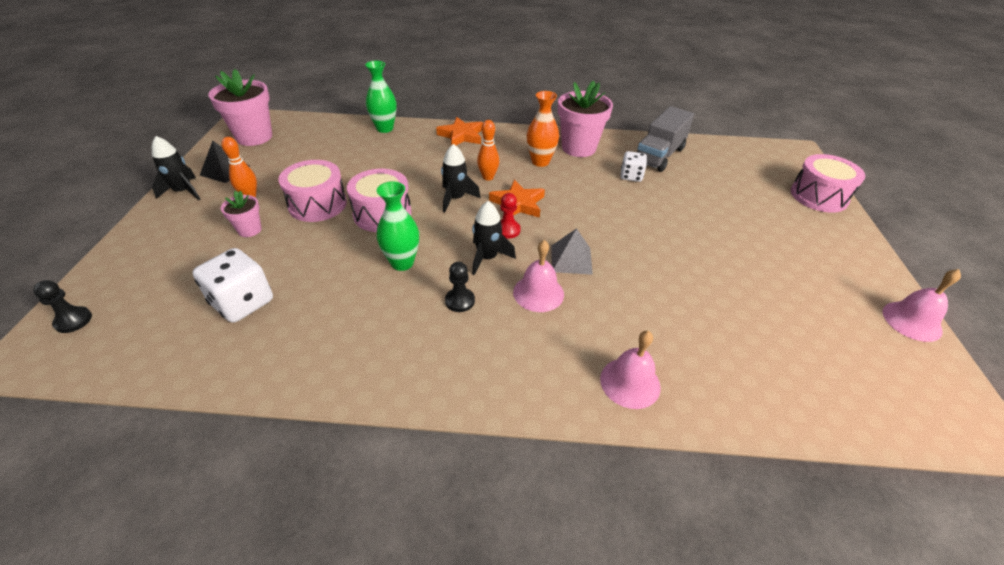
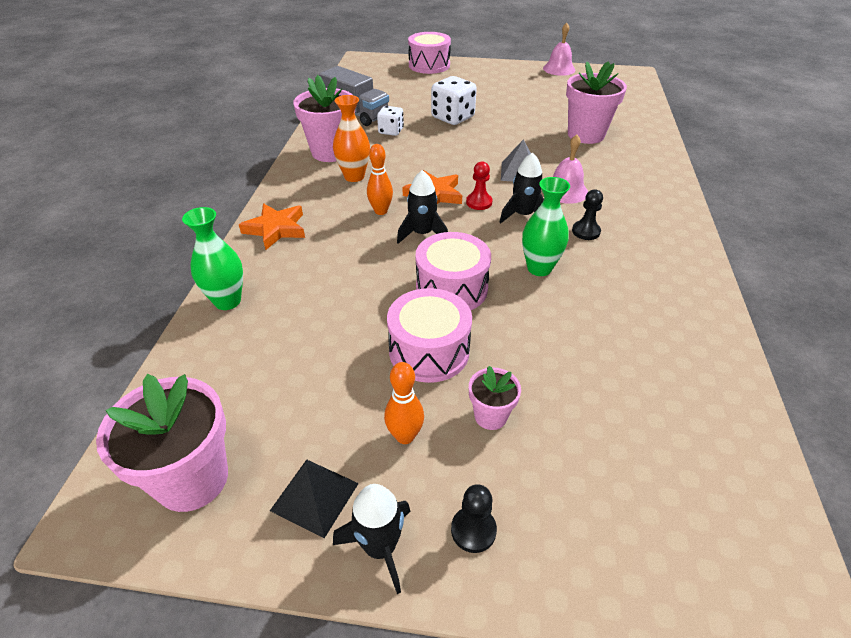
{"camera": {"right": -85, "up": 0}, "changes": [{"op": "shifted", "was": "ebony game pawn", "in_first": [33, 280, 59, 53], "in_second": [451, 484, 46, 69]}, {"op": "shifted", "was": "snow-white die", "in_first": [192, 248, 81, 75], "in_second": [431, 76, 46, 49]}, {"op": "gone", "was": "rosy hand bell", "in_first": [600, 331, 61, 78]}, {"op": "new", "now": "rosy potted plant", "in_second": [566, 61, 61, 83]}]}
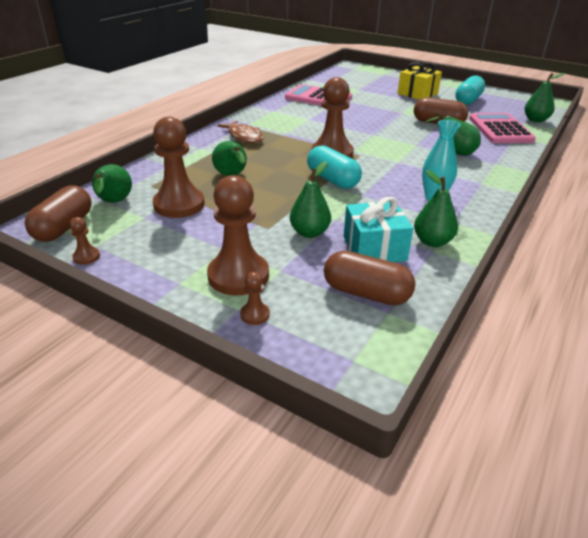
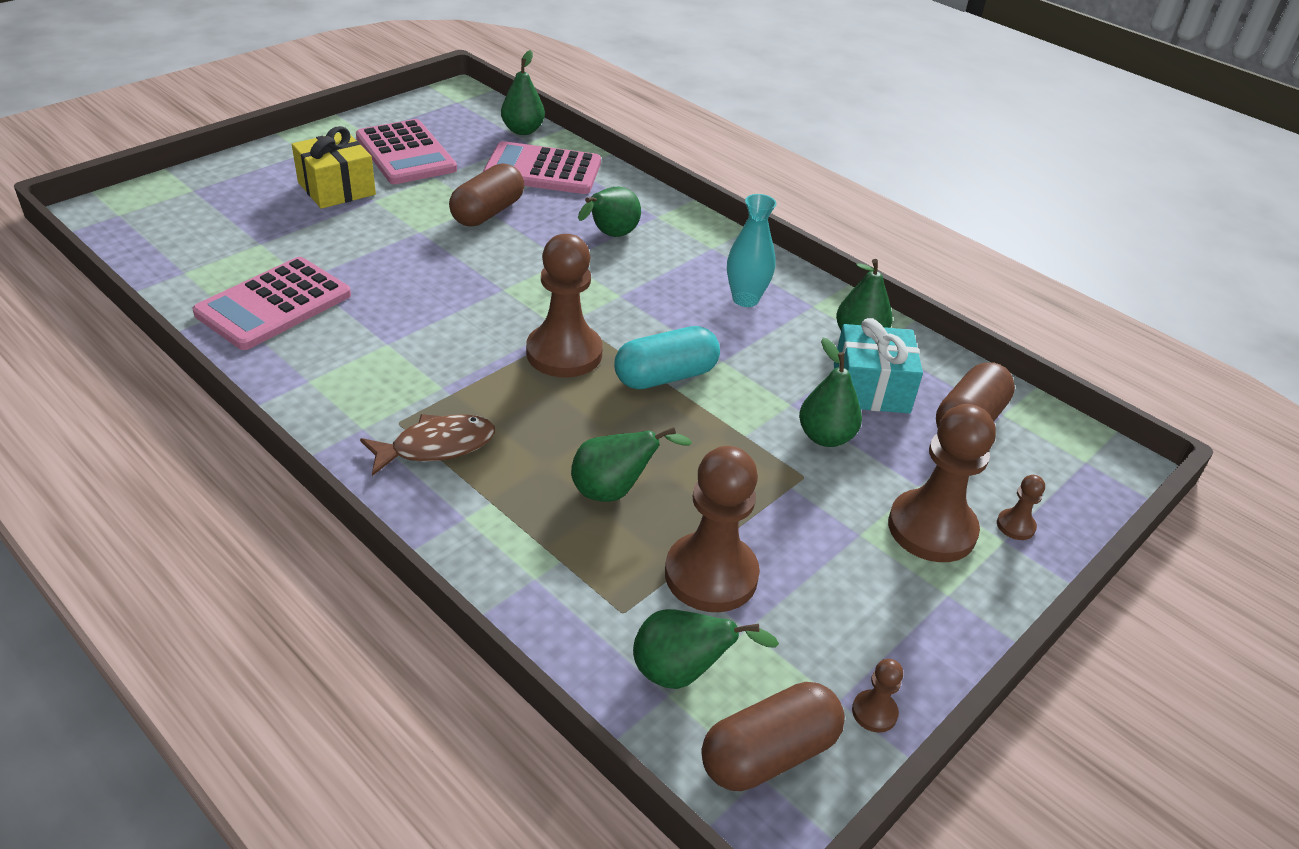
{"camera": {"right": -80, "up": 5}, "changes": [{"op": "rotated", "was": "russet pill shape", "in_first": [25, 185, 67, 57], "in_second": [702, 682, 143, 109], "clockwise": -60}, {"op": "swapped", "was": "teal pill shape", "now": "rosy adding machine", "in_first": [455, 76, 30, 29], "in_second": [356, 119, 101, 65]}]}
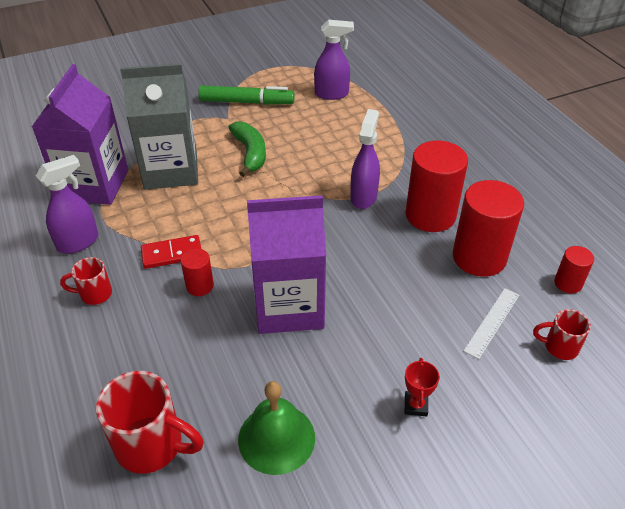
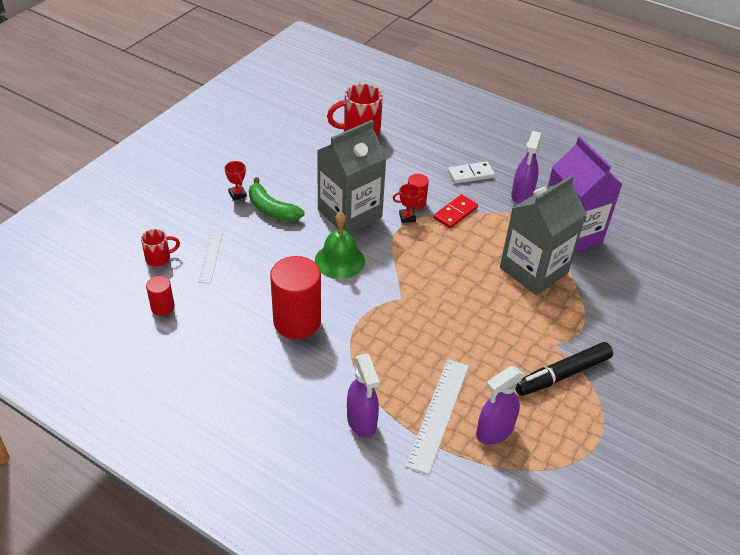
{"camera": {"right": 145, "up": 0}, "changes": [{"op": "swapped", "was": "scarlet mug", "now": "snow-white domino tile", "in_first": [60, 257, 52, 48], "in_second": [448, 162, 47, 22]}, {"op": "repainted", "was": "leaf-green marker", "now": "ebony marker", "in_first": [198, 85, 97, 20], "in_second": [515, 342, 98, 54]}, {"op": "shifted", "was": "leaf-green banana fruit", "in_first": [229, 121, 37, 56], "in_second": [249, 177, 56, 45]}, {"op": "shifted", "was": "leaf-green hand bell", "in_first": [238, 381, 77, 94], "in_second": [315, 212, 50, 67]}, {"op": "repainted", "was": "royal purple juice carton", "now": "grey juice carton", "in_first": [247, 195, 79, 139], "in_second": [317, 120, 70, 113]}, {"op": "shifted", "was": "royal purple spray bottle", "in_first": [350, 109, 30, 100], "in_second": [347, 354, 32, 84]}, {"op": "gone", "was": "scarlet cylinder", "in_first": [453, 180, 71, 97]}, {"op": "new", "now": "scarlet trophy", "in_second": [393, 184, 33, 39]}, {"op": "new", "now": "snow-white straightedge", "in_second": [406, 359, 63, 116]}]}
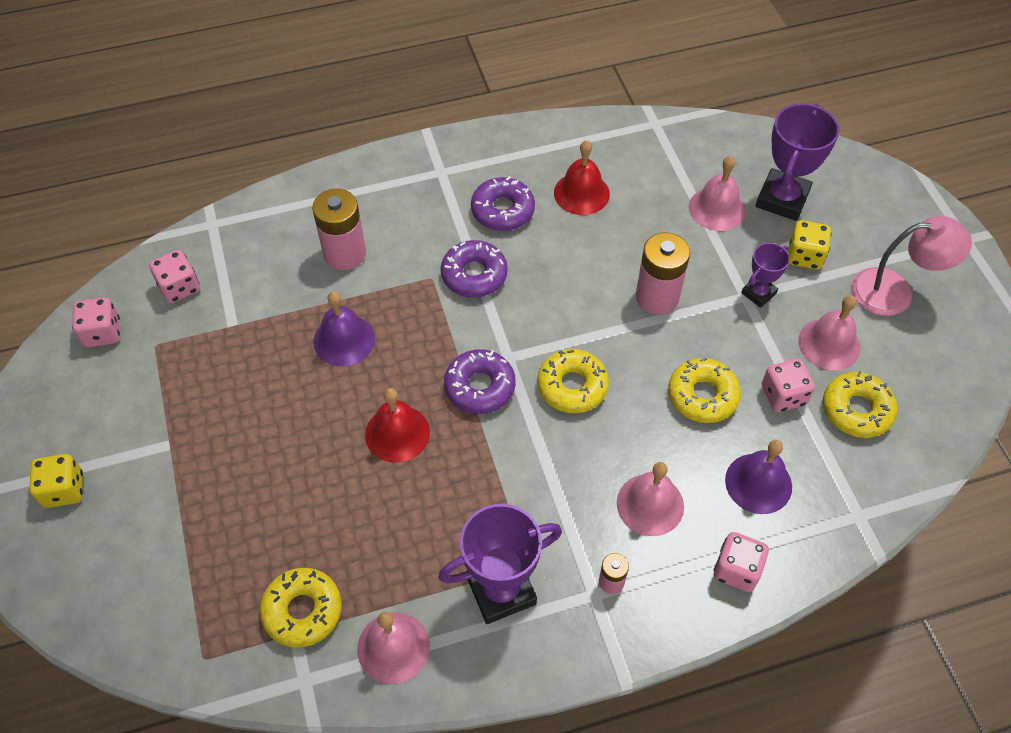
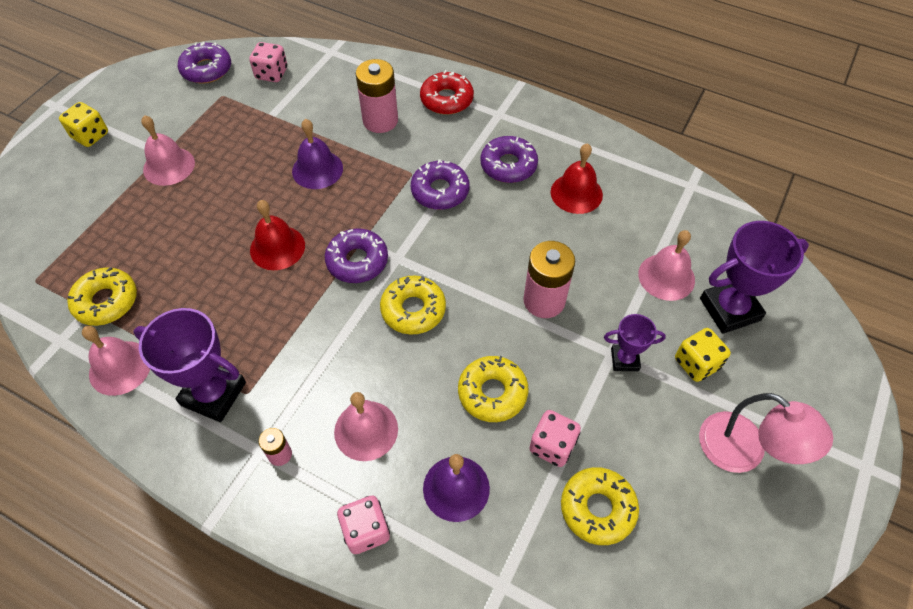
{"camera": {"right": 45, "up": 0}, "changes": [{"op": "swapped", "was": "rosy die", "now": "royal purple doughnut", "in_first": [72, 297, 48, 51], "in_second": [178, 42, 53, 42]}, {"op": "shifted", "was": "rosy hand bell", "in_first": [798, 295, 63, 75], "in_second": [141, 115, 54, 71]}, {"op": "new", "now": "scarlet doughnut", "in_second": [420, 70, 54, 45]}]}
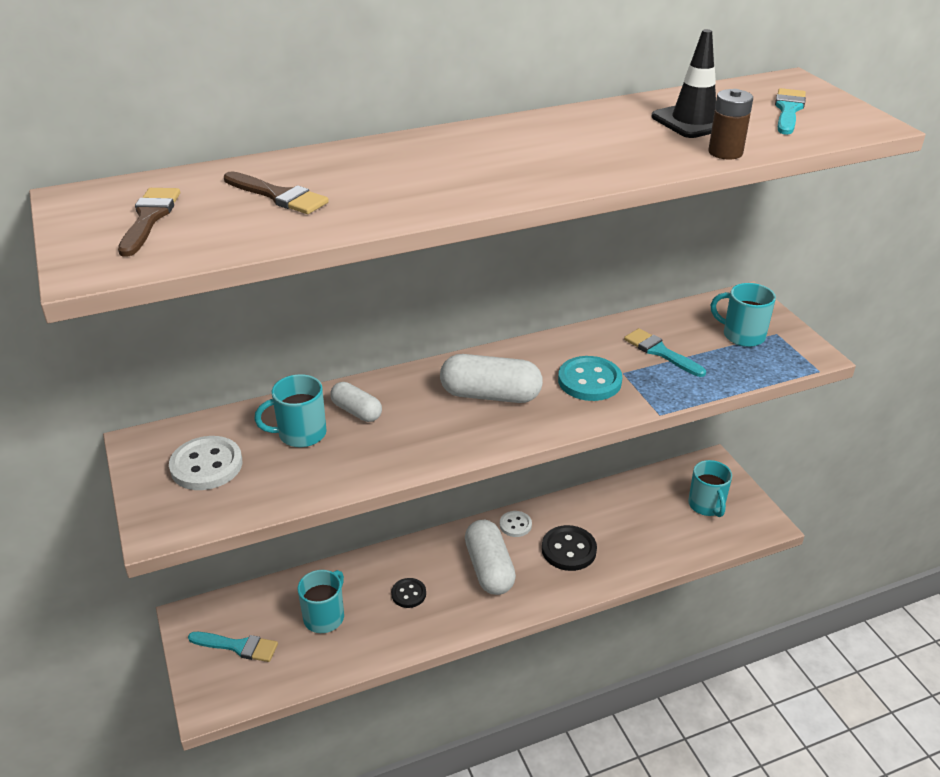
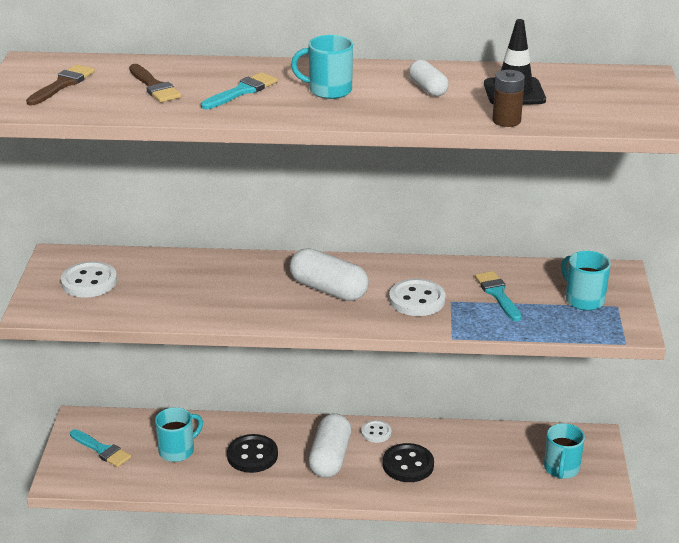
{"camera": {"right": 25, "up": -5}, "changes": [{"op": "shifted", "was": "teal mug", "in_first": [254, 374, 73, 73], "in_second": [291, 35, 62, 64]}, {"op": "shifted", "was": "snow-white pill shape", "in_first": [330, 382, 52, 40], "in_second": [409, 60, 40, 36]}, {"op": "scaled", "was": "ebony shirt button", "in_first": [391, 578, 35, 30], "in_second": [227, 434, 51, 39], "ratio": 1.65}, {"op": "repainted", "was": "teal shirt button", "now": "snow-white shirt button", "in_first": [558, 356, 64, 45], "in_second": [389, 279, 57, 37]}, {"op": "shifted", "was": "teal paint brush", "in_first": [775, 88, 31, 47], "in_second": [201, 72, 77, 37]}]}
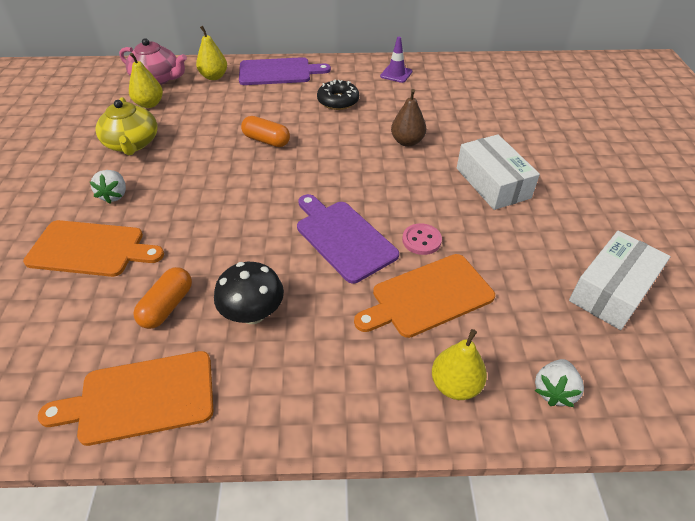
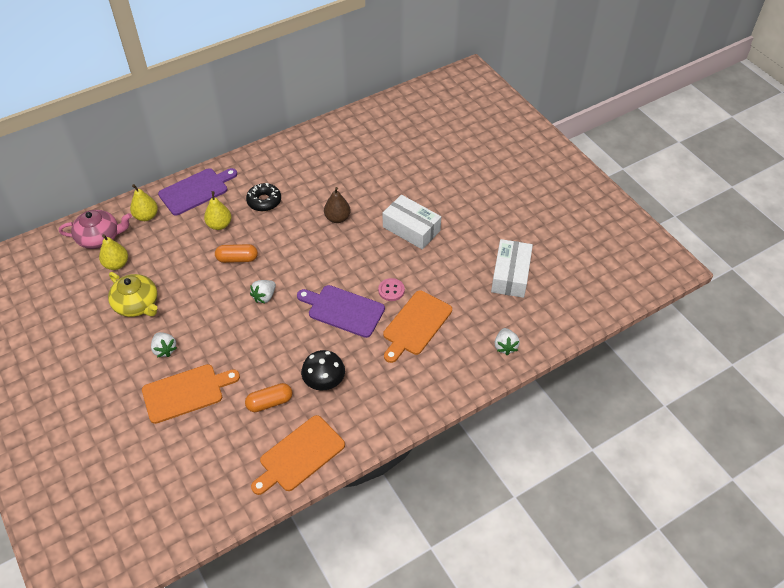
{"camera": {"right": -30, "up": 5}, "changes": [{"op": "rotated", "was": "orange-coloured pill shape", "in_first": [133, 267, 59, 62], "in_second": [245, 383, 47, 29], "clockwise": 75}, {"op": "gone", "was": "royal purple traffic cone", "in_first": [380, 37, 32, 46]}, {"op": "shifted", "was": "golden pear fruit", "in_first": [432, 329, 55, 71], "in_second": [204, 191, 28, 39]}, {"op": "new", "now": "snow-white toy strawberry", "in_second": [250, 280, 26, 23]}]}
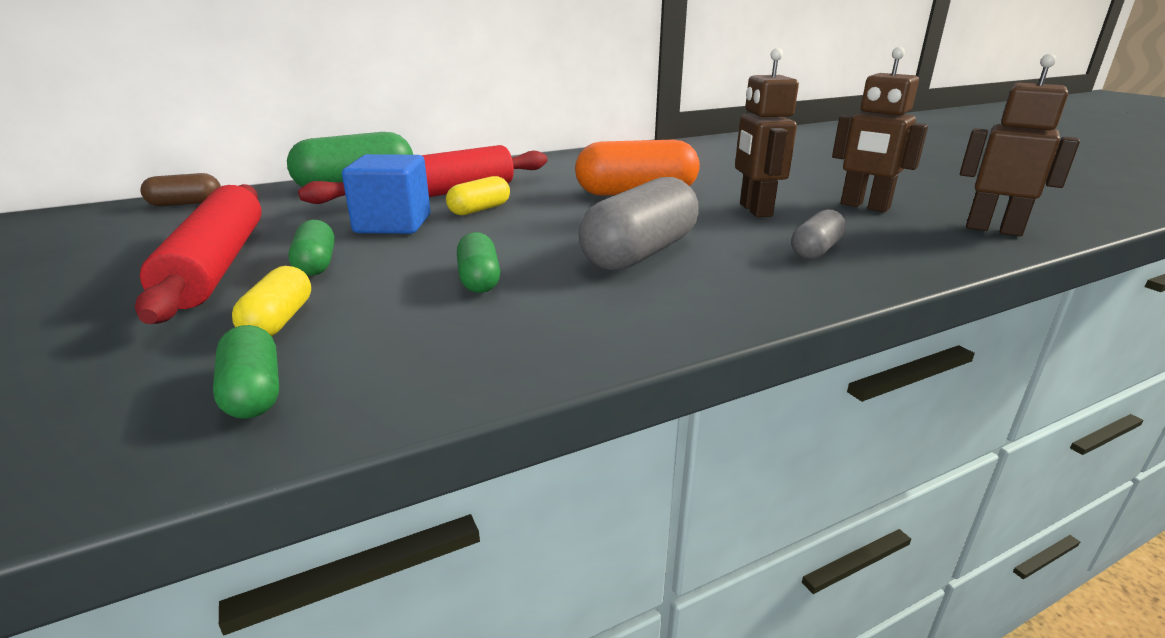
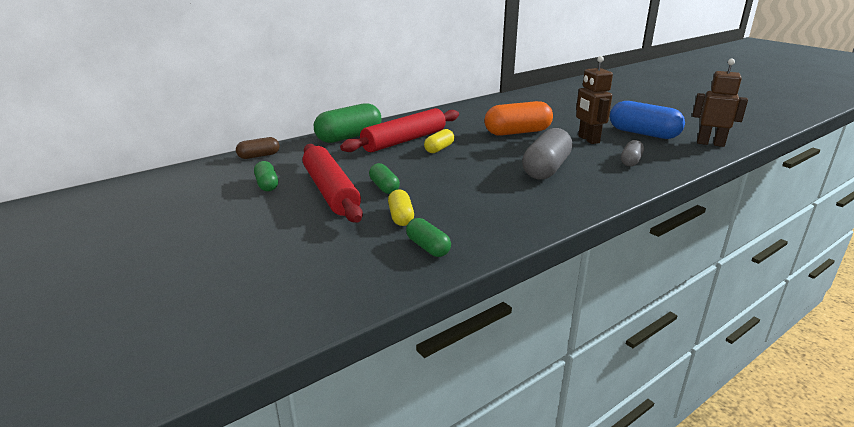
{"camera": {"right": -10, "up": 0}, "changes": [{"op": "gone", "was": "cobalt cube", "in_first": [342, 154, 89, 80]}, {"op": "shifted", "was": "leaf-green pill shape", "in_first": [457, 232, 43, 61], "in_second": [254, 161, 24, 30]}, {"op": "swapped", "was": "russet robot", "now": "cobalt pill shape", "in_first": [832, 47, 96, 165], "in_second": [610, 101, 75, 38]}]}
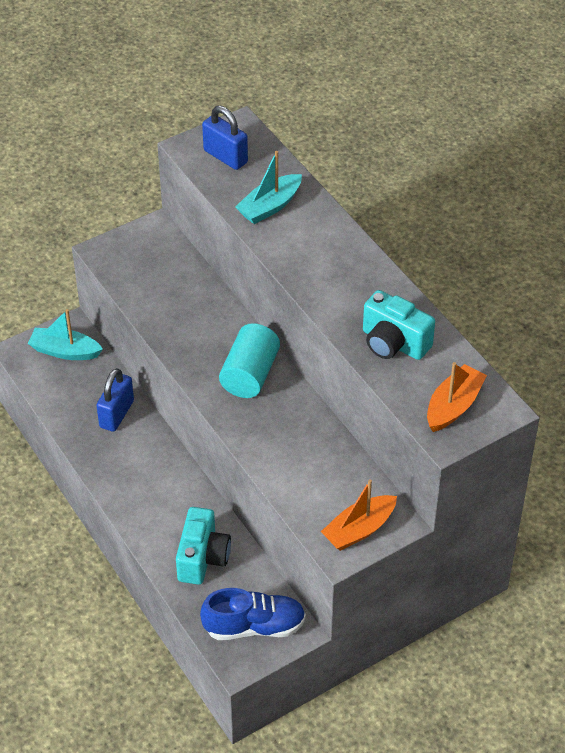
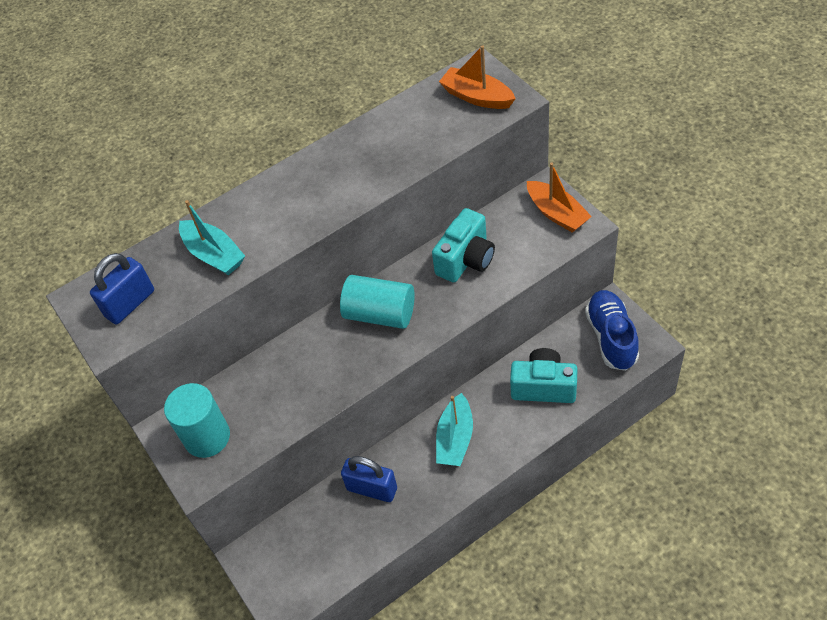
{"camera": {"right": -85, "up": 5}, "changes": [{"op": "shifted", "was": "teal boat", "in_first": [28, 309, 75, 51], "in_second": [436, 393, 37, 73]}, {"op": "shifted", "was": "teal compact camera", "in_first": [363, 290, 72, 70], "in_second": [432, 208, 63, 74]}, {"op": "new", "now": "teal cylinder", "in_second": [164, 383, 66, 75]}]}
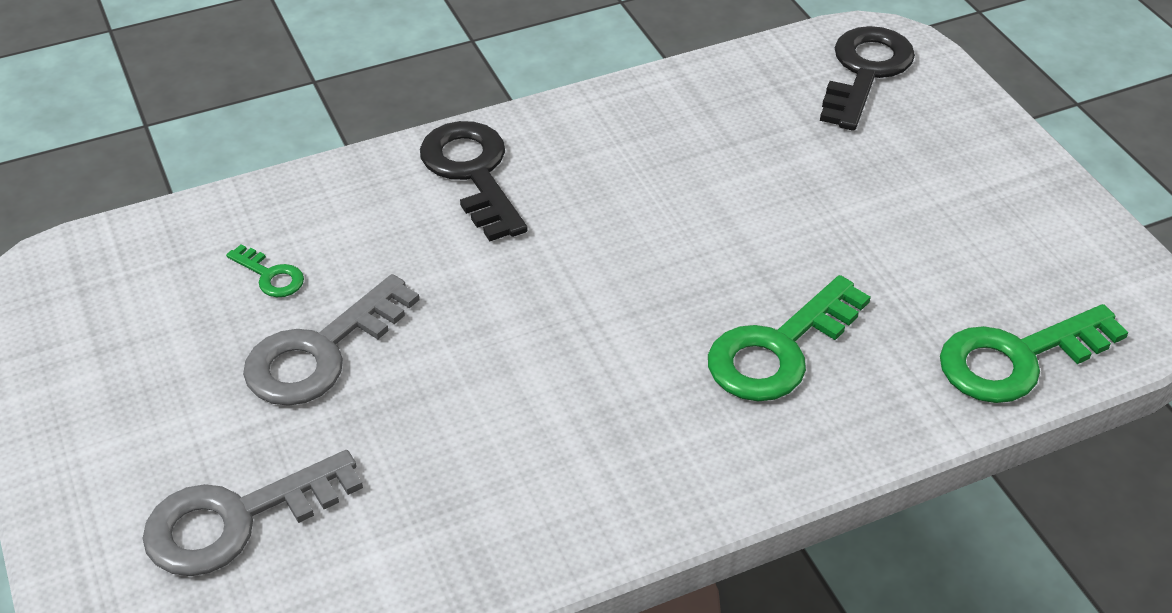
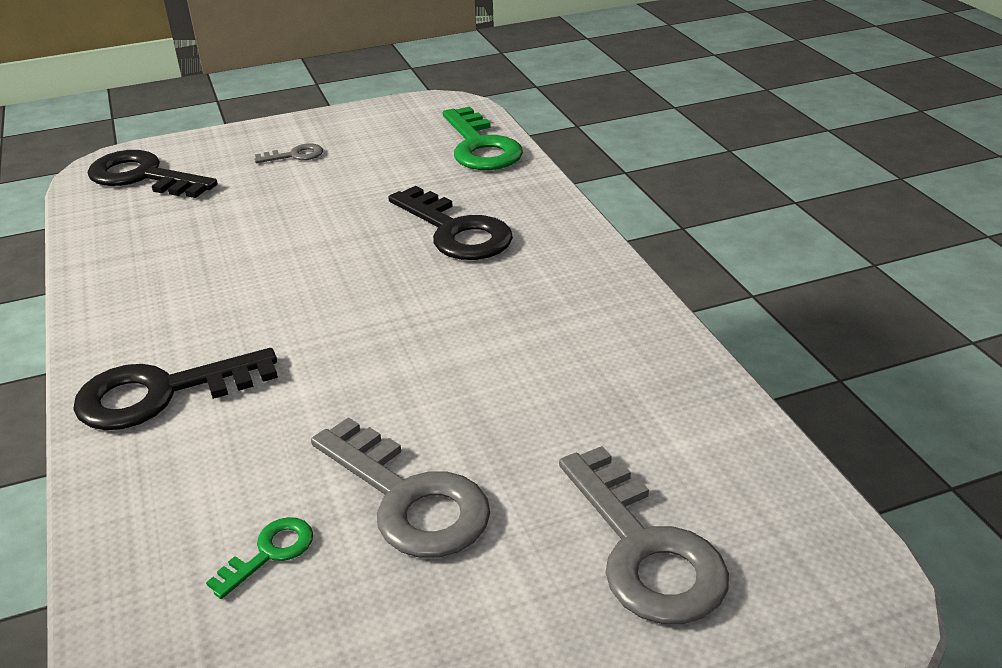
{"camera": {"right": -85, "up": -10}, "changes": [{"op": "repainted", "was": "leaf-green door key", "now": "ebony door key", "in_first": [708, 275, 163, 126], "in_second": [388, 186, 125, 74]}, {"op": "new", "now": "grey door key", "in_second": [254, 143, 69, 20]}]}
